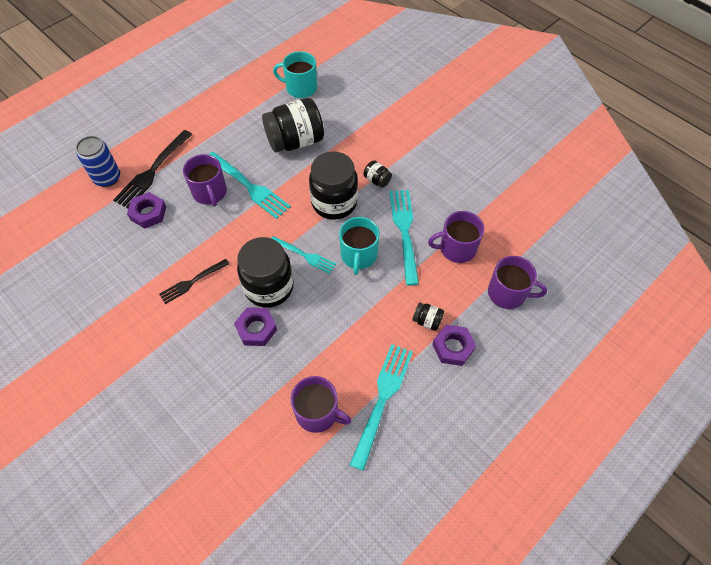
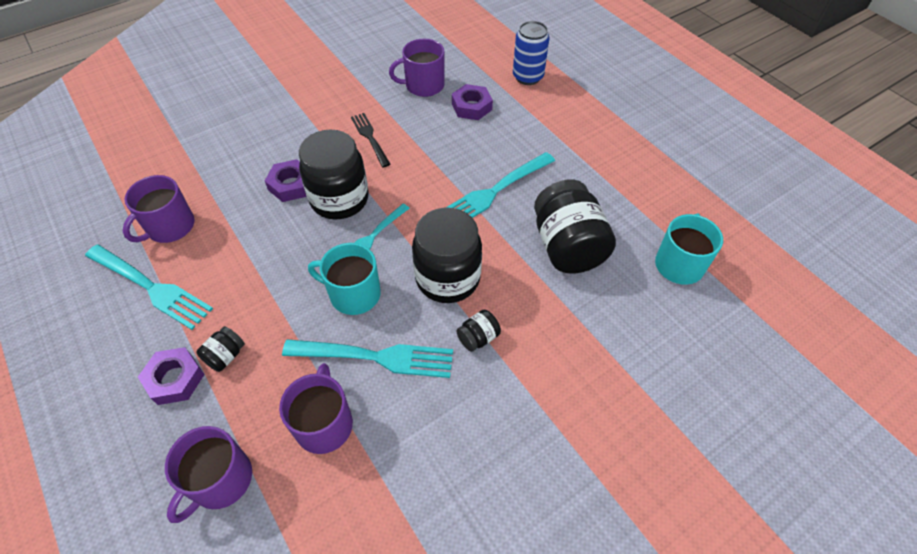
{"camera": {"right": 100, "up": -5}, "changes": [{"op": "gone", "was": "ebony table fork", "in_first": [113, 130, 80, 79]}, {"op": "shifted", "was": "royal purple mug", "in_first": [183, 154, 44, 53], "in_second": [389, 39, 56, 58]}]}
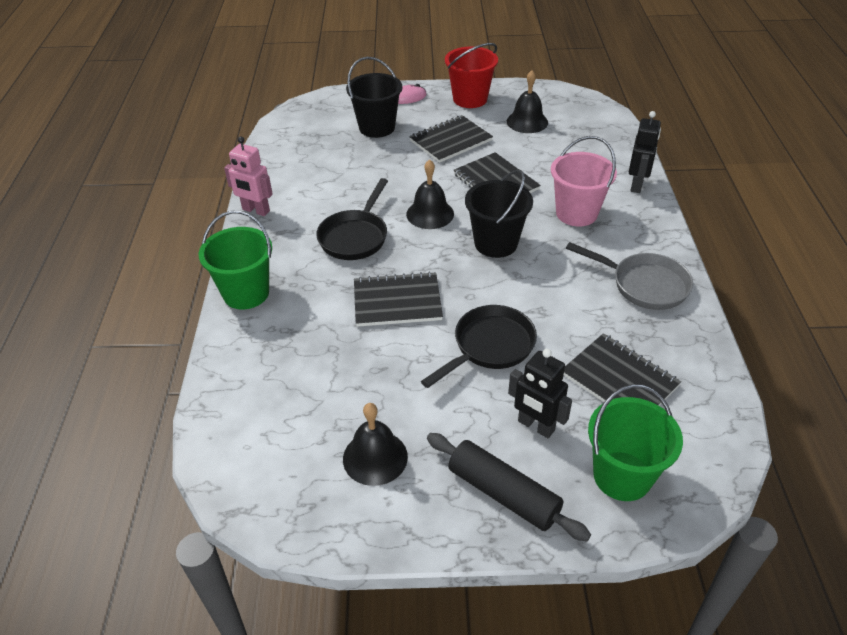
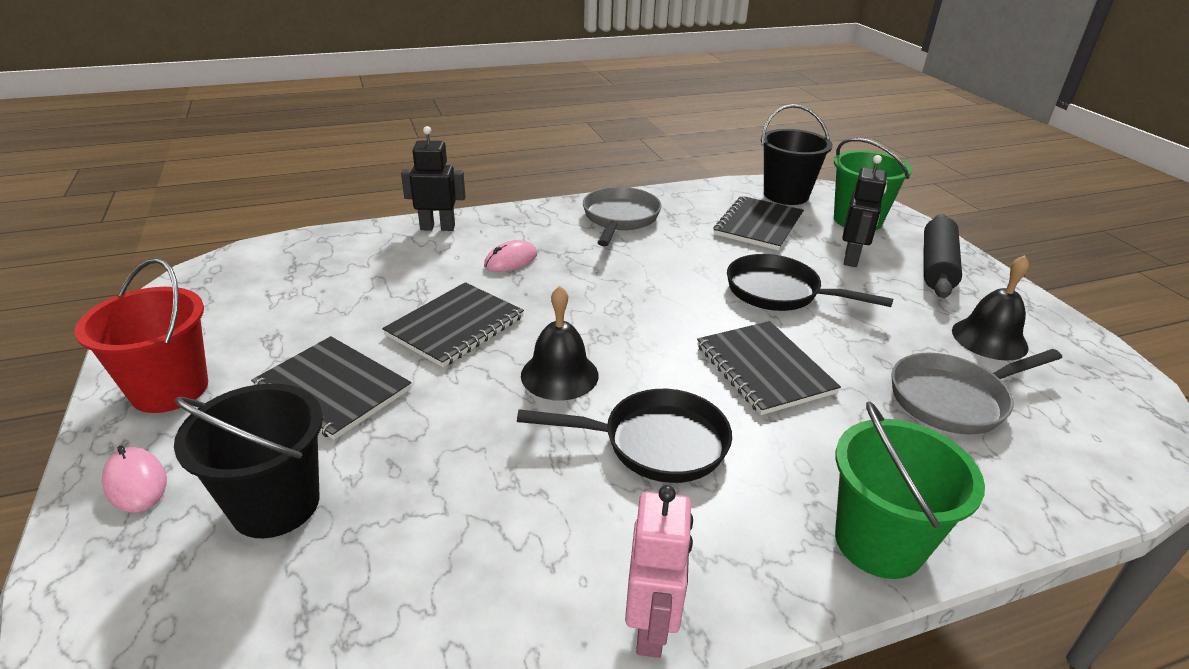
{"camera": {"right": -110, "up": -10}, "changes": [{"op": "shifted", "was": "ebony sand bucket", "in_first": [465, 170, 68, 88], "in_second": [761, 104, 72, 101]}, {"op": "gone", "was": "ebony hand bell", "in_first": [507, 70, 41, 63]}, {"op": "swapped", "was": "rosy sand bucket", "now": "rosy computer mouse", "in_first": [551, 136, 66, 91], "in_second": [484, 240, 53, 32]}, {"op": "new", "now": "grey skillet", "in_second": [891, 349, 171, 86]}]}
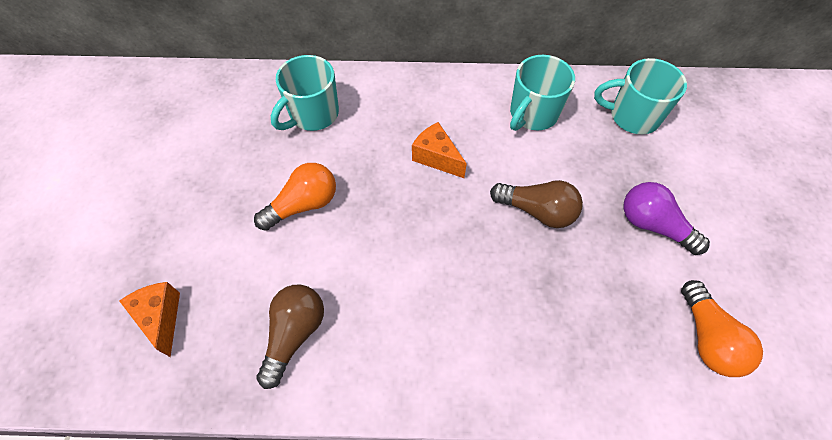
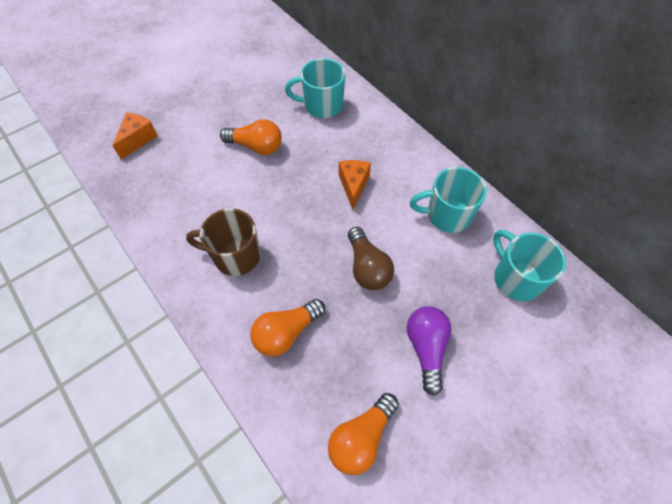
{"camera": {"right": 50, "up": 0}, "changes": [{"op": "gone", "was": "russet bulb", "in_first": [256, 285, 68, 104]}, {"op": "new", "now": "russet mug", "in_second": [186, 208, 75, 68]}, {"op": "new", "now": "orange-coloured bulb", "in_second": [250, 299, 75, 58]}]}
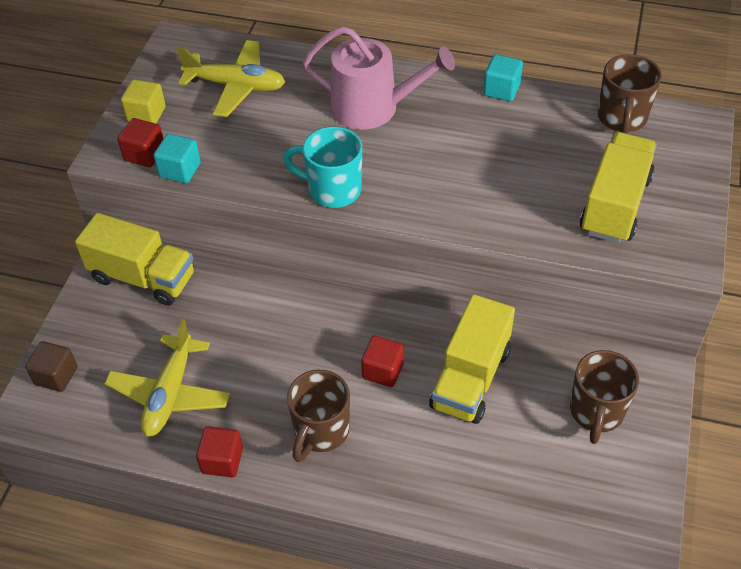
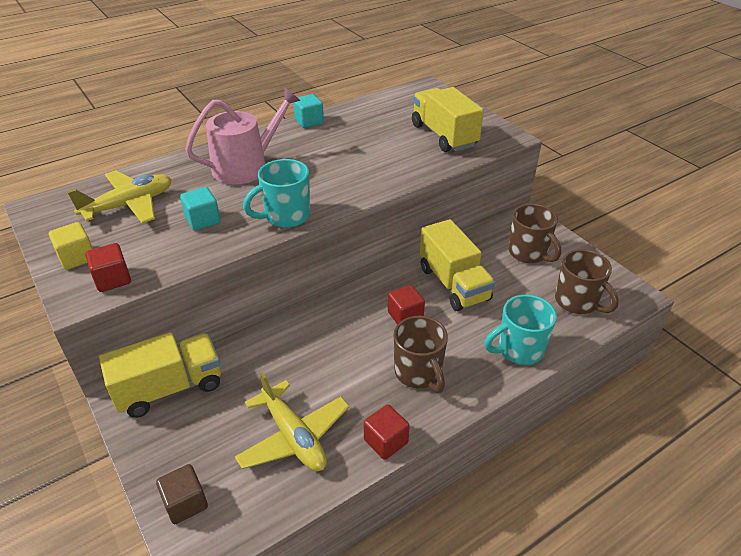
{"camera": {"right": -50, "up": -10}, "changes": [{"op": "shifted", "was": "teal cube", "in_first": [154, 134, 47, 49], "in_second": [180, 187, 40, 44]}, {"op": "shifted", "was": "russet mug", "in_first": [598, 54, 64, 80], "in_second": [555, 249, 64, 65]}, {"op": "new", "now": "teal mug", "in_second": [484, 295, 73, 70]}]}
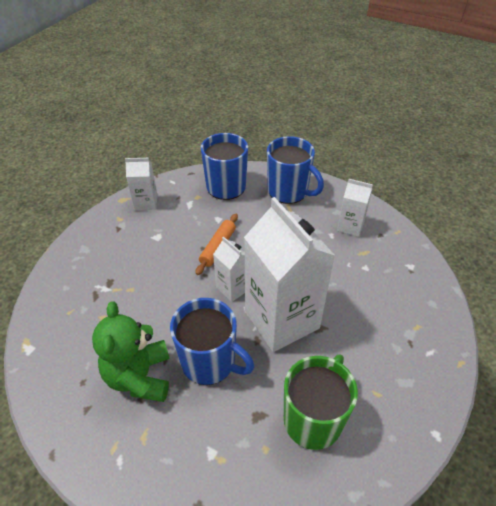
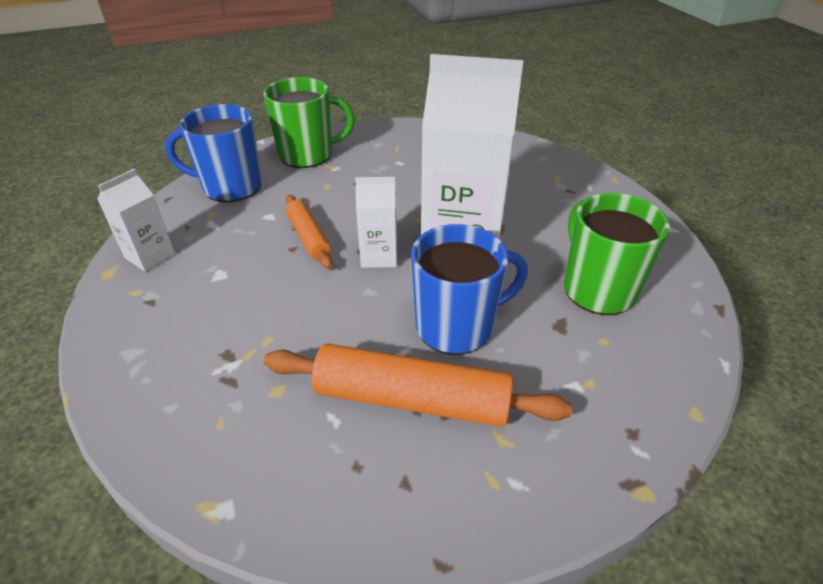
{"camera": {"right": -50, "up": -5}, "changes": [{"op": "swapped", "was": "leaf-green stuffed bear", "now": "orange-coloured pastry roller", "in_first": [92, 301, 78, 101], "in_second": [264, 343, 308, 84]}, {"op": "repainted", "was": "cobalt mug", "now": "leaf-green mug", "in_first": [267, 136, 57, 68], "in_second": [263, 77, 92, 91]}, {"op": "gone", "was": "snow-white juice carton", "in_first": [337, 179, 36, 58]}]}
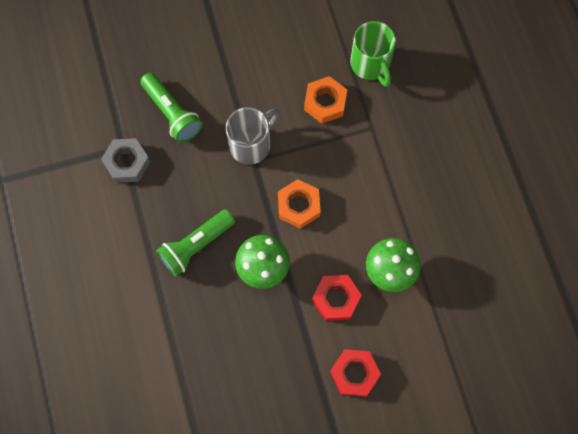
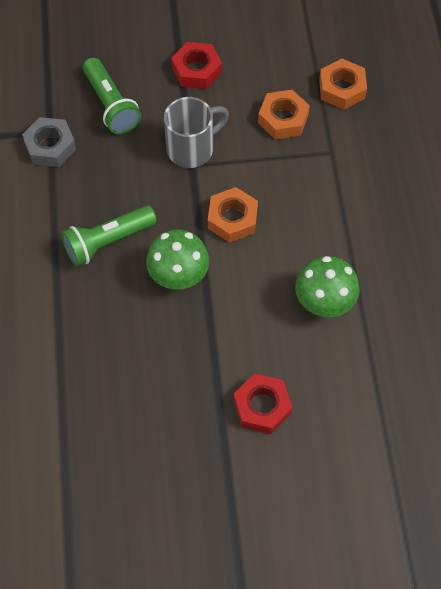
{"camera": {"right": 10, "up": -10}, "changes": [{"op": "shifted", "was": "scarlet hexagon nut", "in_first": [312, 275, 50, 46], "in_second": [172, 42, 50, 47]}, {"op": "swapped", "was": "leaf-green mug", "now": "orange-coloured hexagon nut", "in_first": [350, 21, 46, 66], "in_second": [319, 59, 48, 51]}]}
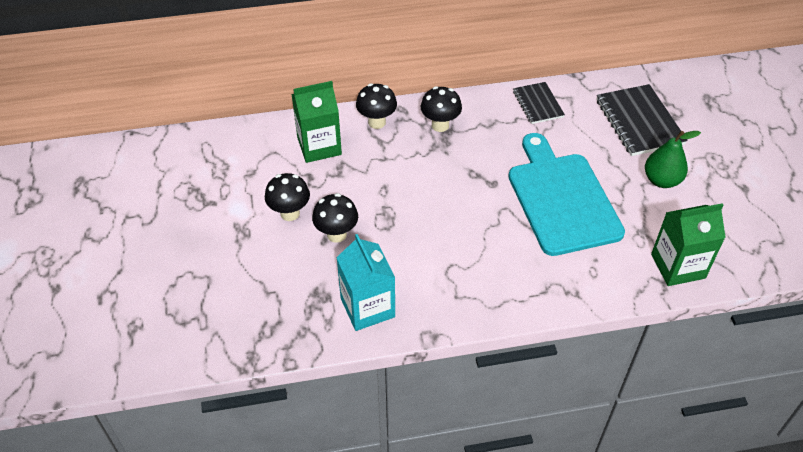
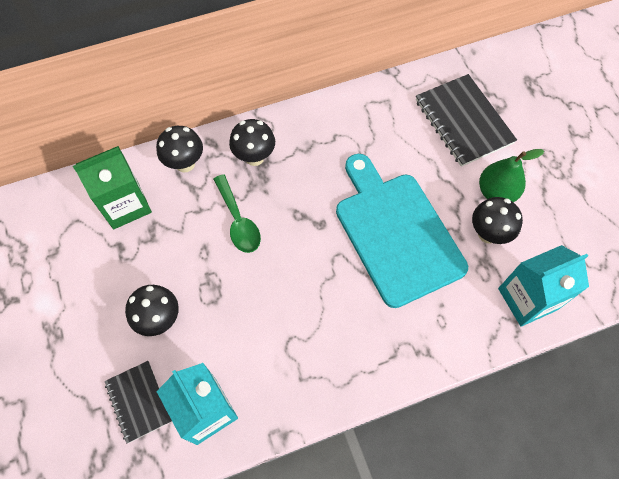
{"camera": {"right": -10, "up": 15}, "changes": [{"op": "shifted", "was": "ebony mushroom", "in_first": [265, 173, 45, 48], "in_second": [472, 197, 51, 47]}, {"op": "shifted", "was": "ebony notebook", "in_first": [513, 82, 52, 42], "in_second": [105, 361, 67, 82]}, {"op": "repainted", "was": "leaf-green juice carton", "now": "teal juice carton", "in_first": [651, 203, 75, 83], "in_second": [498, 245, 91, 82]}, {"op": "new", "now": "leaf-green teaspoon", "in_second": [213, 174, 48, 79]}]}
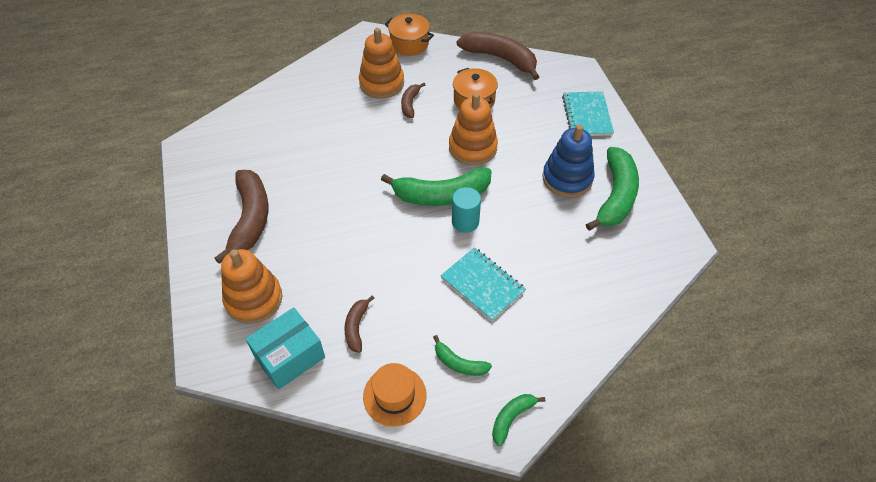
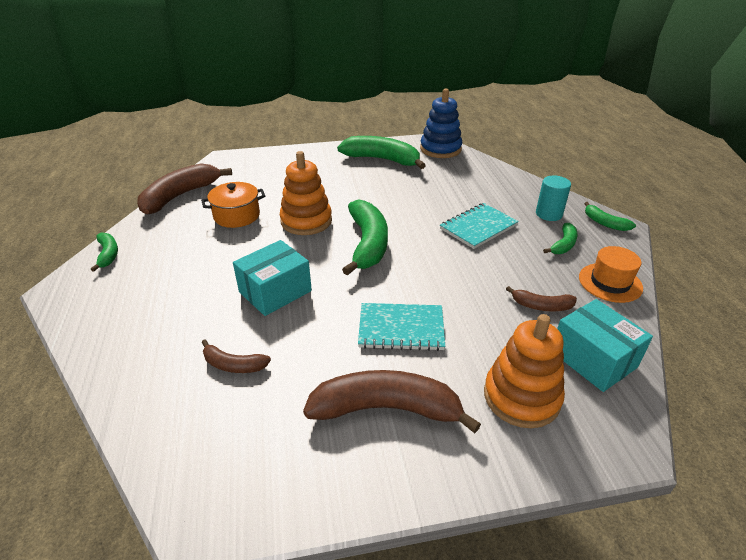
{"camera": {"right": -85, "up": -15}, "changes": [{"op": "gone", "was": "orange-coloured stacking toy", "in_first": [359, 28, 45, 71]}, {"op": "swapped", "was": "orange-coloured stockpot", "now": "leaf-green banana fruit", "in_first": [385, 14, 49, 42], "in_second": [91, 233, 27, 39]}, {"op": "shifted", "was": "russet banana fruit", "in_first": [401, 83, 24, 35], "in_second": [202, 340, 69, 33]}, {"op": "shifted", "was": "teal cylinder", "in_first": [452, 187, 29, 46], "in_second": [536, 176, 35, 45]}, {"op": "shifted", "was": "cobalt stacking toy", "in_first": [542, 124, 53, 74], "in_second": [420, 88, 42, 70]}, {"op": "shifted", "was": "teal notebook", "in_first": [562, 91, 52, 45], "in_second": [358, 303, 87, 48]}, {"op": "new", "now": "teal parcel", "in_second": [233, 240, 79, 76]}]}
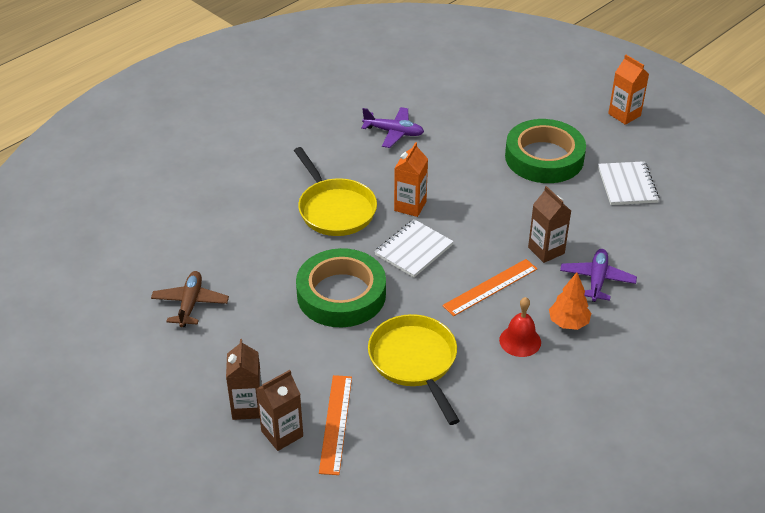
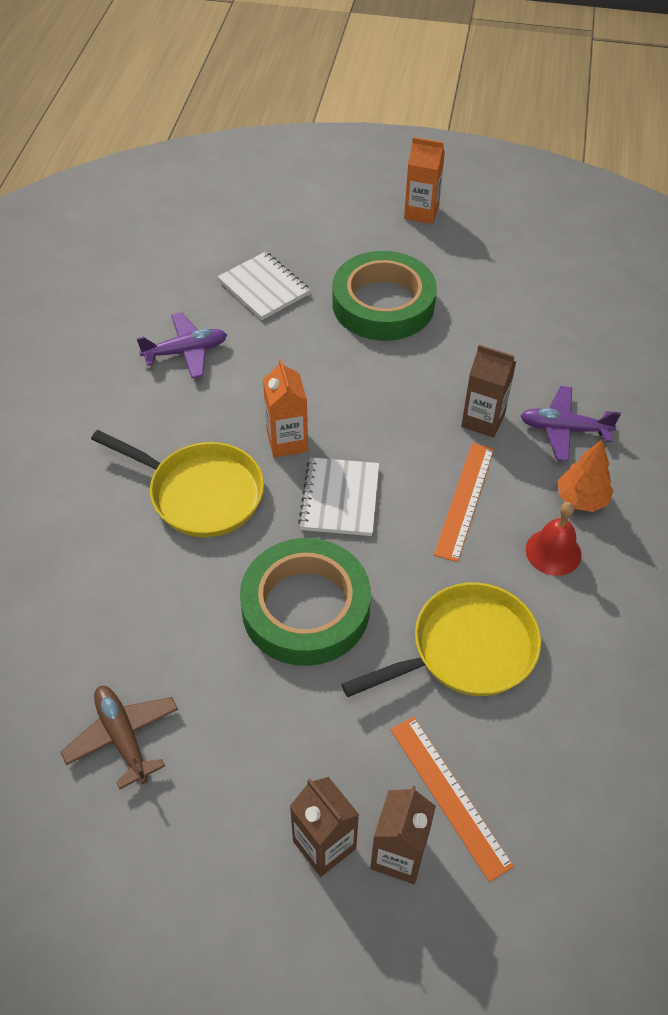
{"camera": {"right": -35, "up": 10}, "changes": [{"op": "rotated", "was": "golden skillet", "in_first": [368, 314, 92, 111], "in_second": [341, 583, 200, 114], "clockwise": 120}, {"op": "rotated", "was": "royal purple aeroplane", "in_first": [560, 249, 77, 53], "in_second": [521, 386, 100, 75], "clockwise": -60}, {"op": "shifted", "was": "snow-white notebook", "in_first": [598, 161, 61, 44], "in_second": [217, 251, 93, 69]}]}
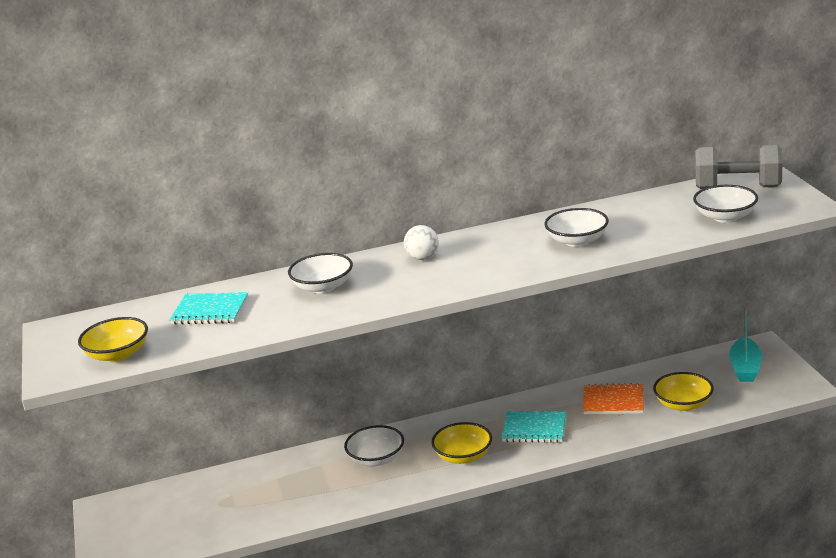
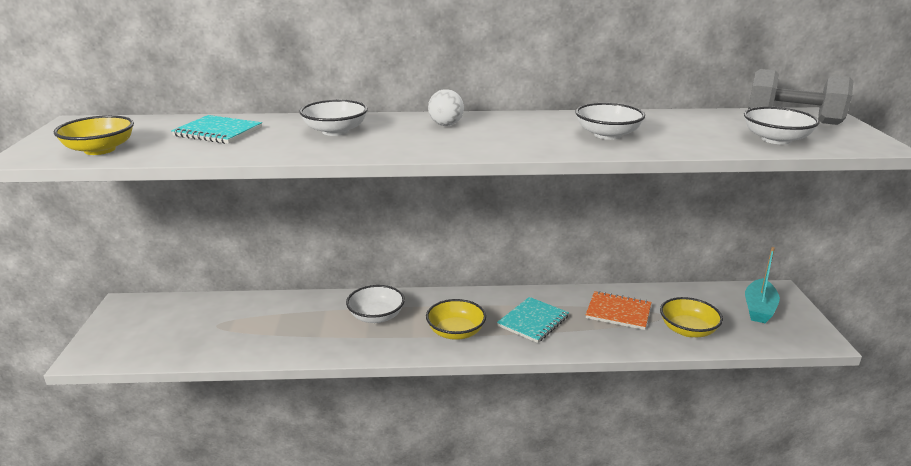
{"camera": {"right": 10, "up": 0}, "changes": [{"op": "rotated", "was": "teal notebook", "in_first": [502, 411, 64, 32], "in_second": [497, 297, 72, 46], "clockwise": -75}]}
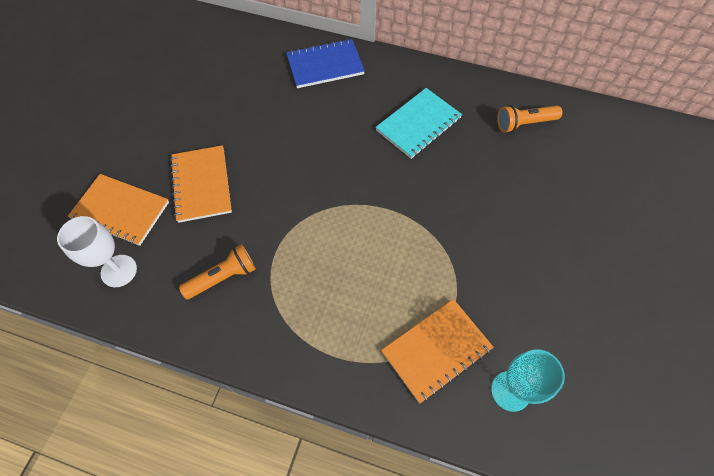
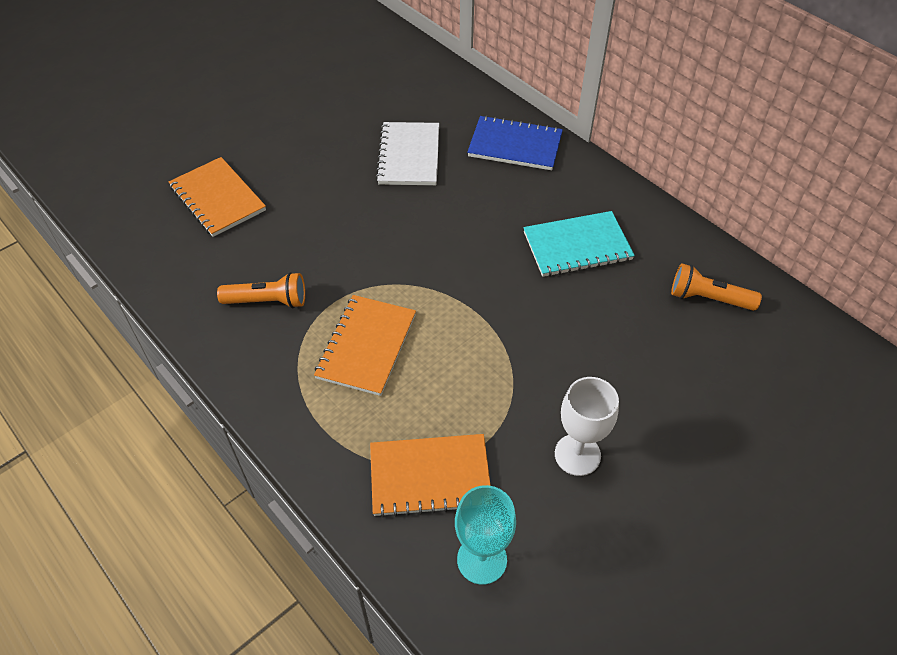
{"camera": {"right": 30, "up": -10}, "changes": [{"op": "shifted", "was": "snow-white chalice", "in_first": [57, 216, 80, 71], "in_second": [555, 377, 64, 99]}, {"op": "shifted", "was": "orange-coloured notebook", "in_first": [170, 145, 62, 78], "in_second": [314, 295, 102, 101]}, {"op": "new", "now": "snow-white notebook", "in_second": [376, 122, 63, 63]}]}
